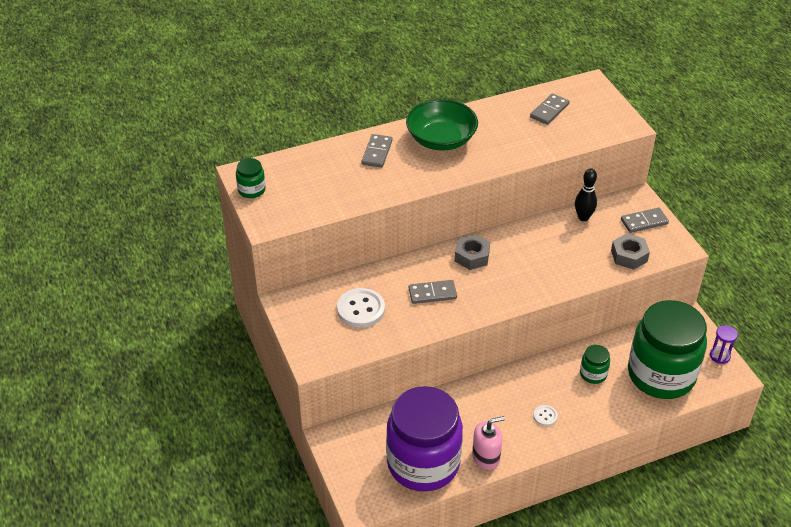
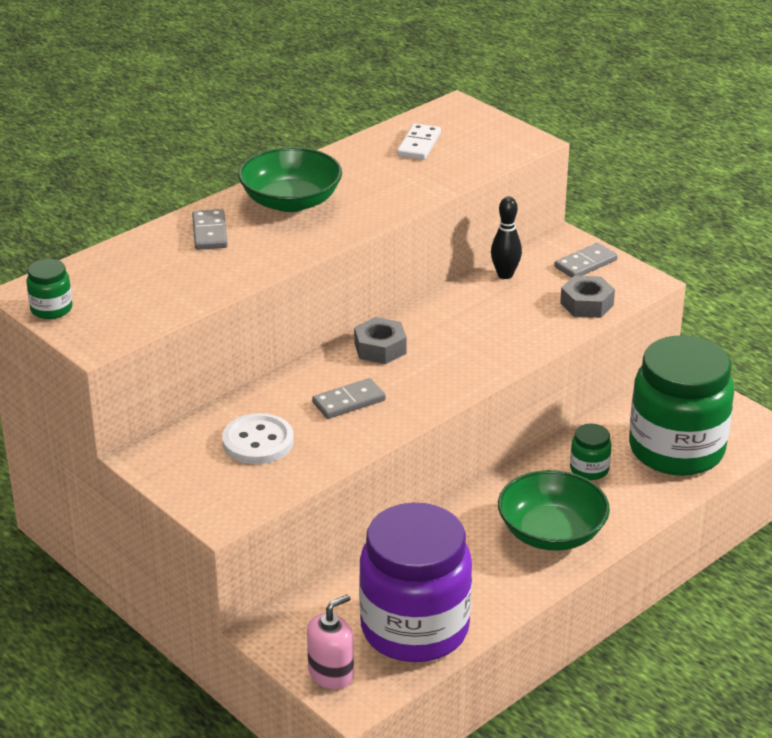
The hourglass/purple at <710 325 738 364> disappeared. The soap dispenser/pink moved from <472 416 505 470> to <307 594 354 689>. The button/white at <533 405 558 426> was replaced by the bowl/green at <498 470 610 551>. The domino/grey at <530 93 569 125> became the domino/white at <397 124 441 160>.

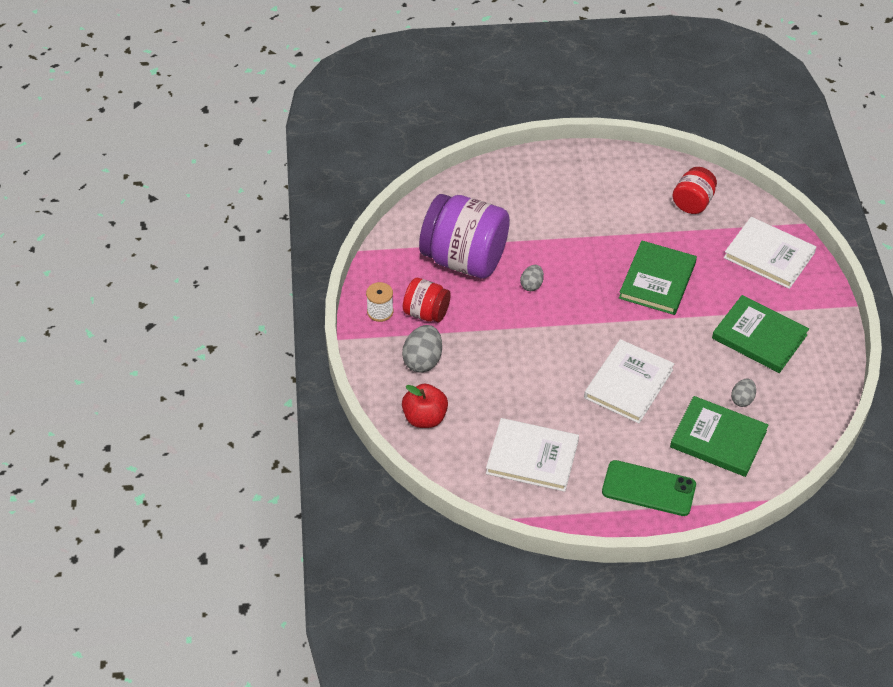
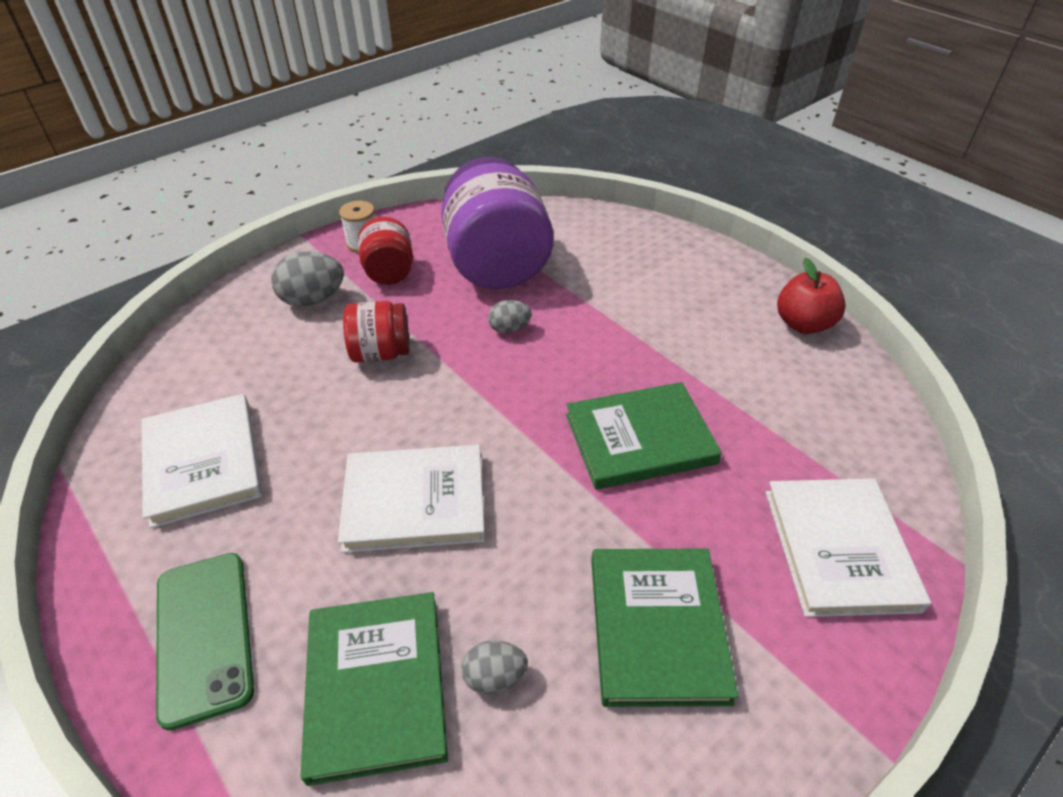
The apple/red moved from <402 384 448 428> to <777 258 846 334>. The jar/red moved from <672 167 717 214> to <343 301 410 363>.

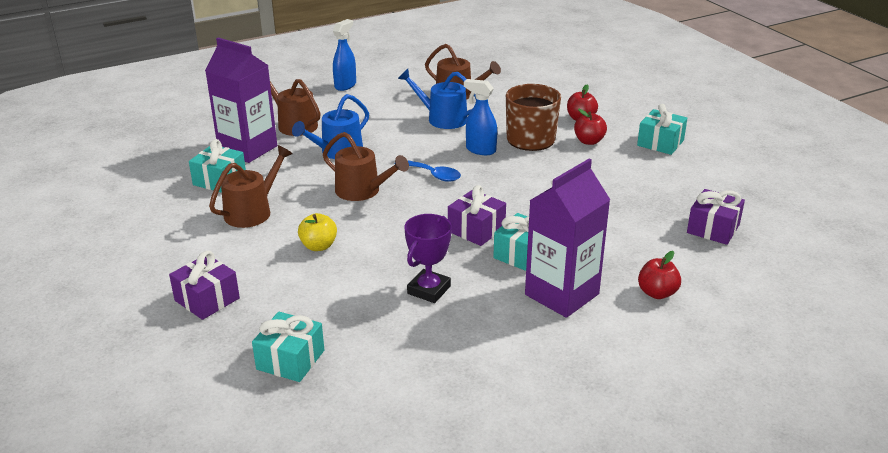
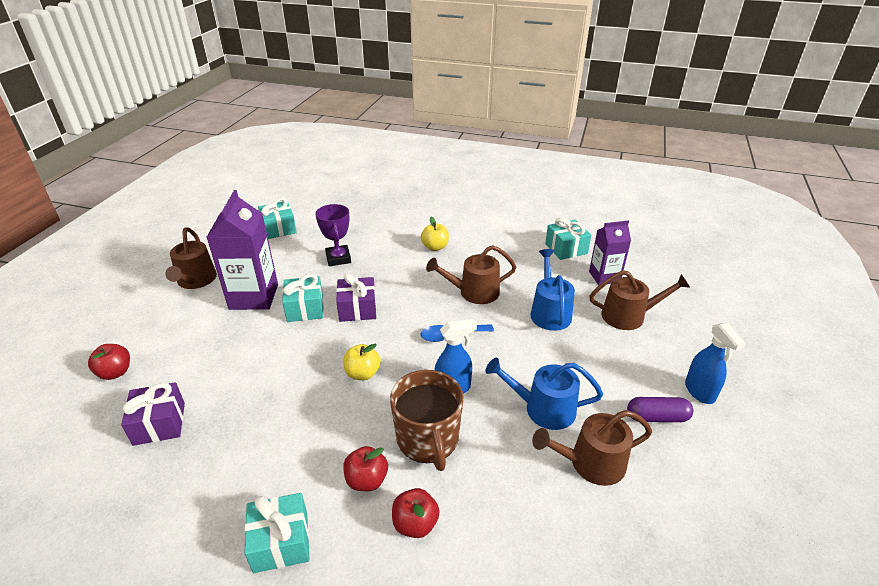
The gift/purple at <169 251 240 320> disappeared. The apple/yellow at <343 344 381 380> appeared. The capsule/purple at <627 397 693 422> appeared. The watering can/brown moved from <209 145 293 228> to <165 227 217 289>. The gift/turquoise moved from <252 312 324 382> to <258 198 297 239>. The apple/red moved from <638 251 681 299> to <88 344 130 380>. The watering can/blue at <398 69 476 129> turned 150 degrees counterclockwise. The carton/purple at <205 37 277 163> changed to 0.61 times the size.

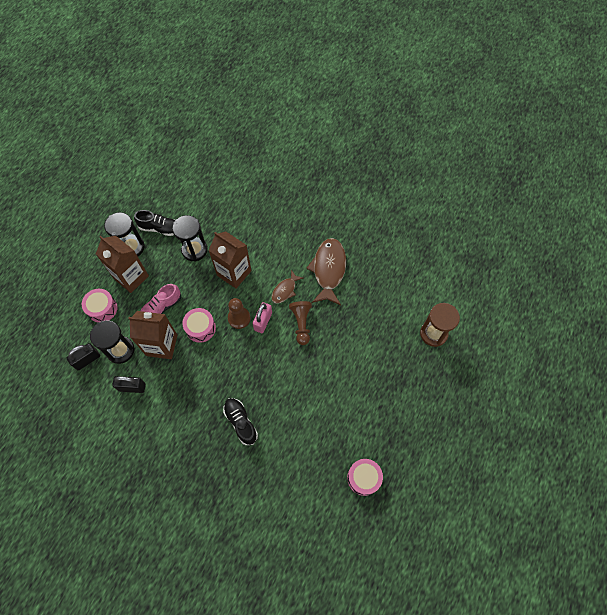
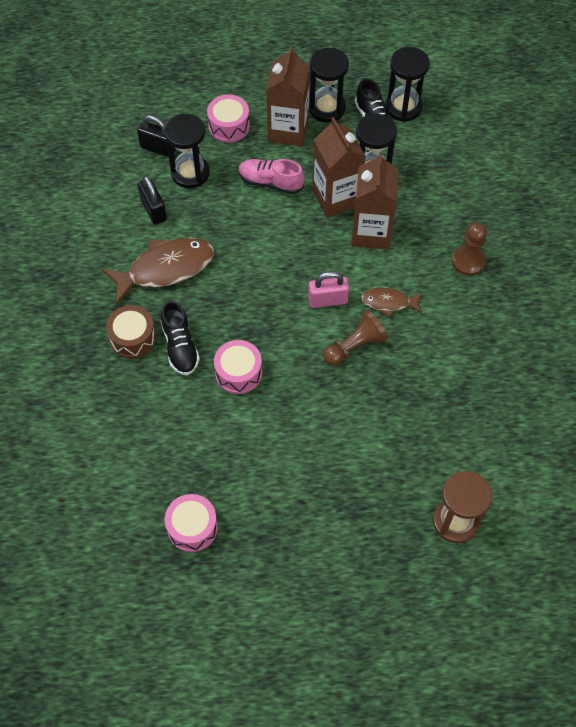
The drum/brown at <106 305 156 359> appeared. The hourglass/black at <385 47 430 122> appeared. The carton/brown moved from <128 311 177 359> to <312 117 366 218>. The drum/pink moved from <182 308 216 343> to <214 340 262 394>. The pawn/brown moved from <228 298 250 329> to <452 222 487 276>. The fish/brown moved from <306 238 346 305> to <102 238 214 304>. The shoe/black at <223 398 258 445> turned 135 degrees clockwise.

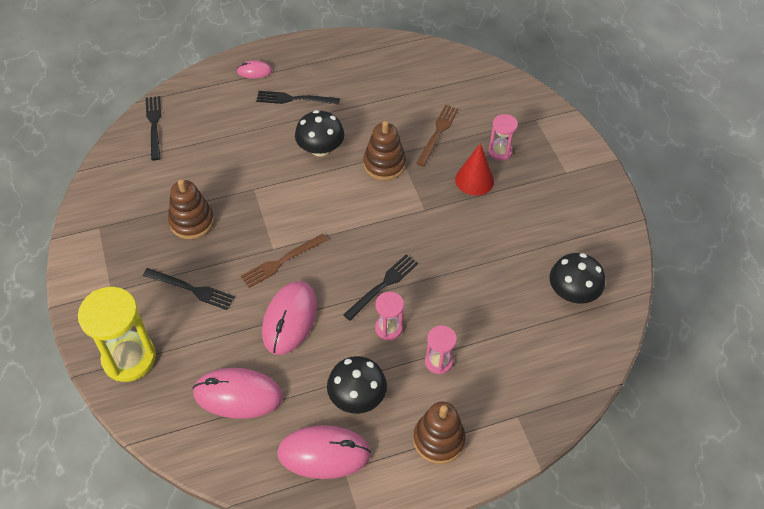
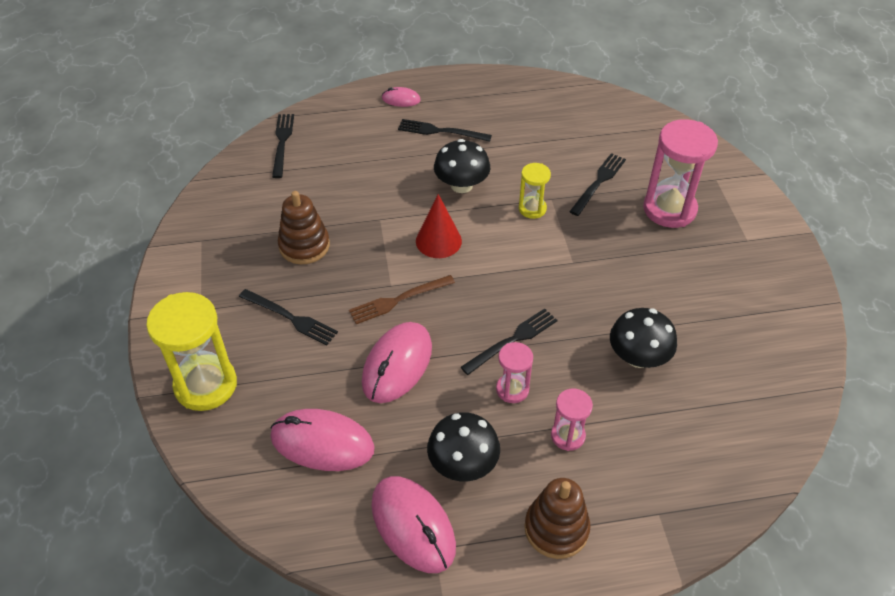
The cone/red moved from <455 143 494 196> to <416 194 462 258>. The mushroom/black moved from <550 253 605 304> to <610 308 677 368>. The stacking toy/brown at <363 121 406 180> was replaced by the hourglass/yellow at <519 163 551 219>. The fork/brown at <416 105 459 167> became the fork/black at <569 153 626 216>. The mouse/pink at <277 425 371 479> turned 45 degrees clockwise. The hourglass/pink at <488 114 518 161> changed to 1.89 times the size.

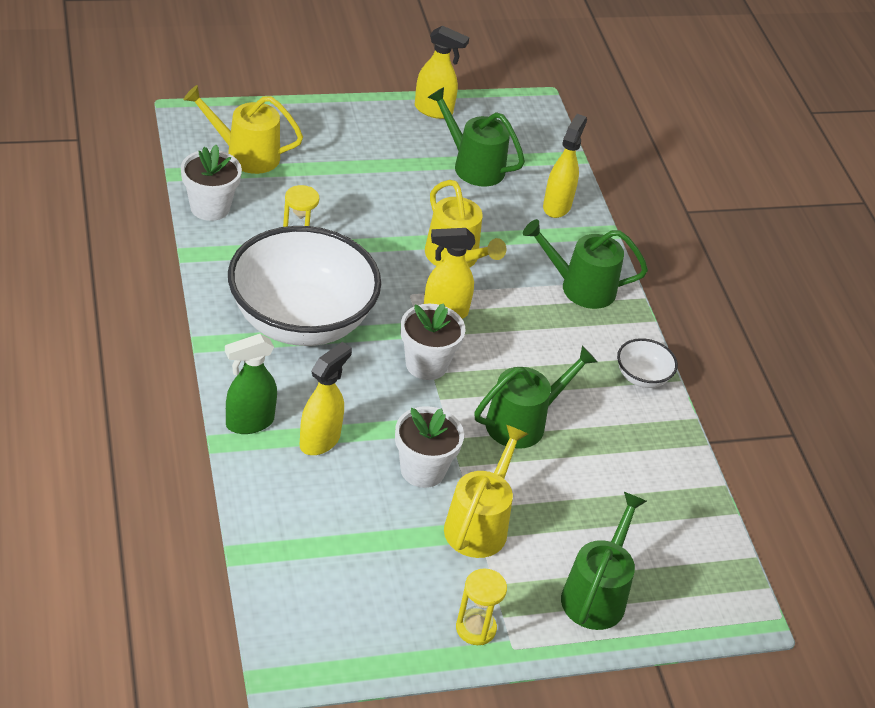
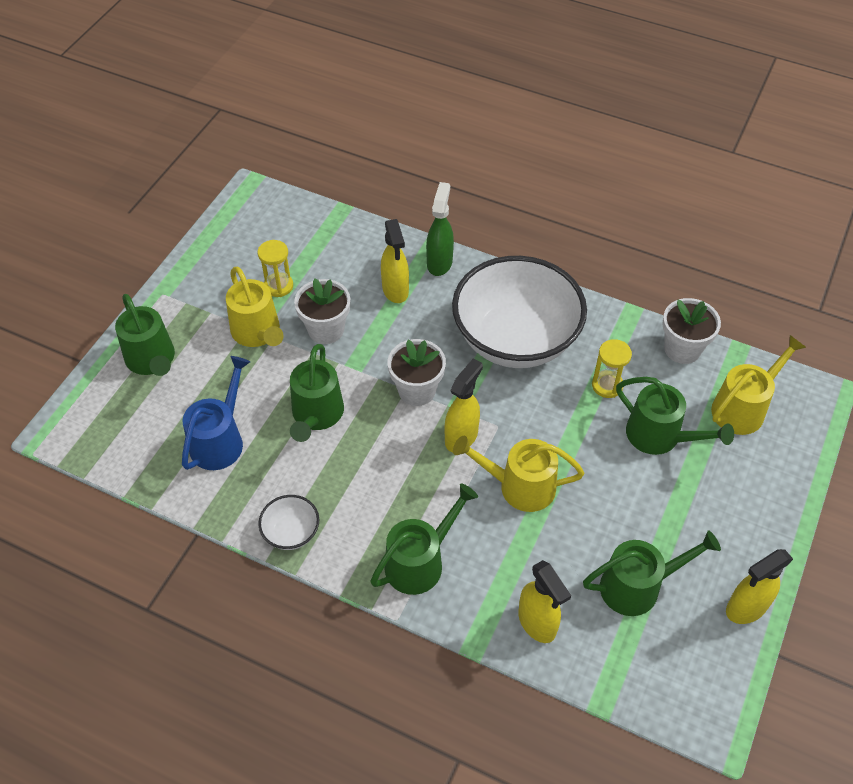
The watering can/blue at <182 356 250 470> appeared. The watering can/green at <616 377 734 455> appeared. The hourglass/yellow moved from <456 568 507 645> to <258 240 293 297>.

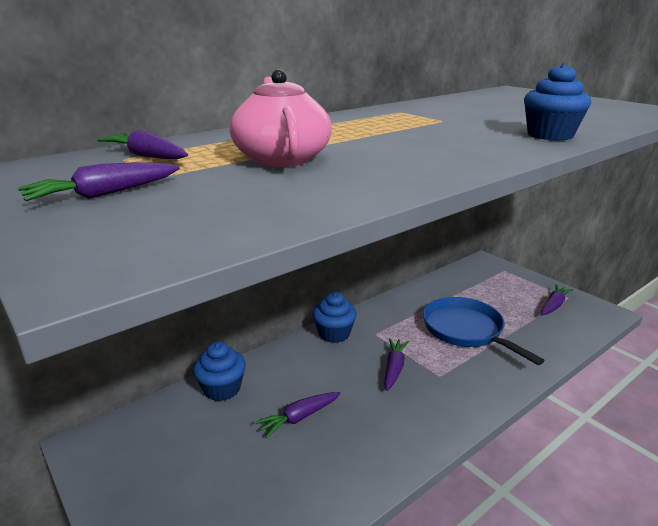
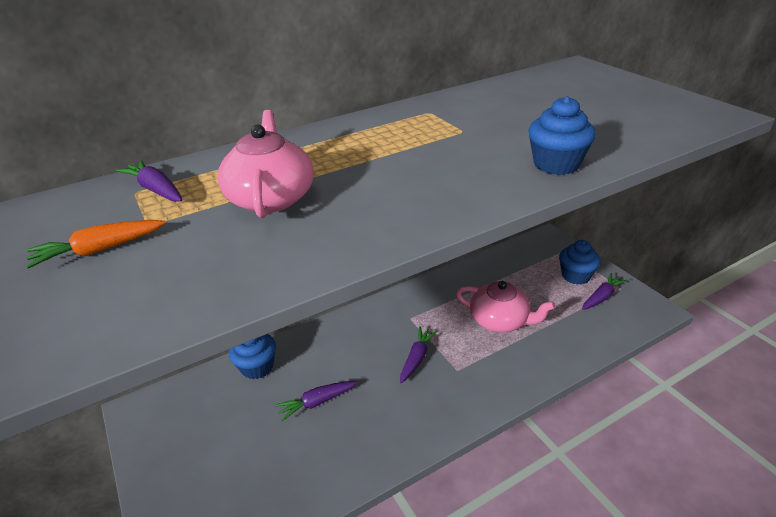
The cupcake/blue moved from <312 292 357 343> to <559 240 600 285>. The pan/blue at <423 297 545 365> was replaced by the teapot/pink at <456 281 556 333>. The carrot/purple at <18 162 180 201> became the carrot/orange at <26 220 166 268>.

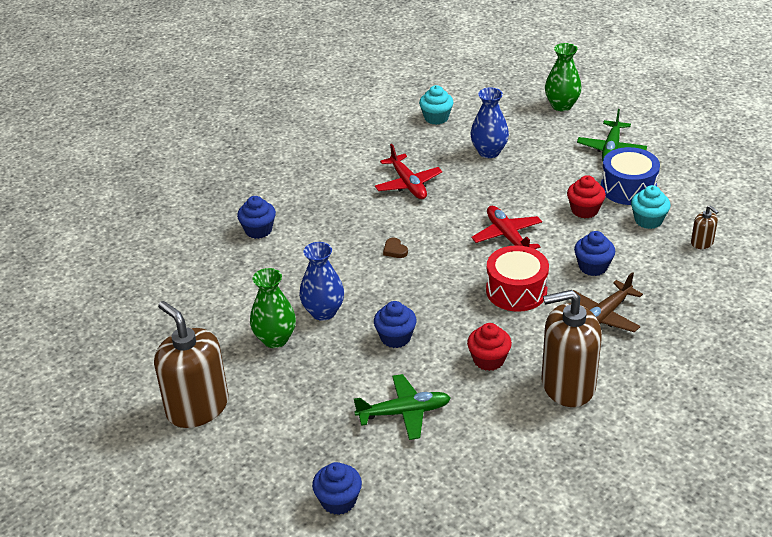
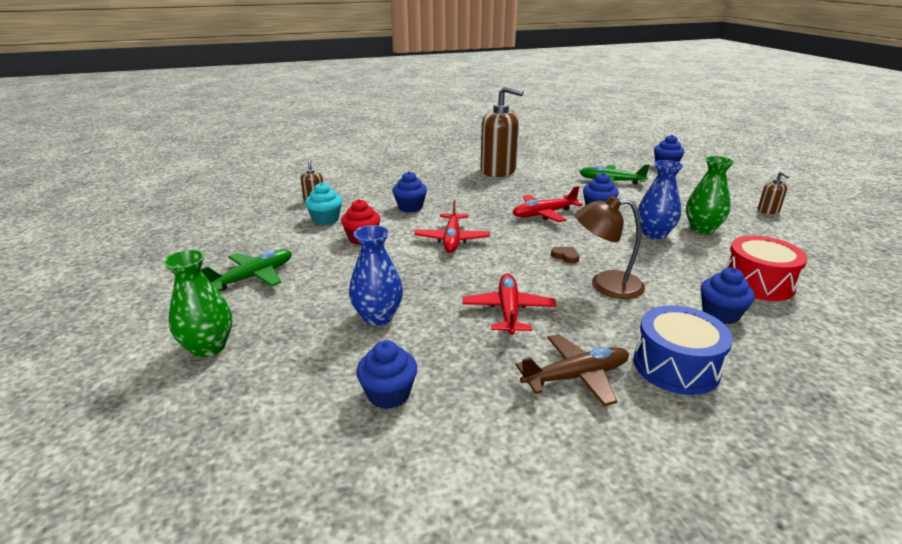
The cupcake/red at <467 323 512 371> disappeared. The plane/red at <512 186 583 222> appeared. The lamp/brown at <575 196 645 299> appeared. The drum/red moved from <486 245 549 312> to <725 236 808 301>. The plane/brown moved from <571 272 643 332> to <516 334 629 406>. The drum/blue moved from <601 147 660 205> to <634 305 733 395>. The cupcake/turquoise at <419 85 454 125> became the cupcake/blue at <356 340 417 409>. The heart/brown at <383 238 408 258> turned 45 degrees counterclockwise. The soap dispenser/brown at <154 301 228 428> changed to 0.43 times the size.

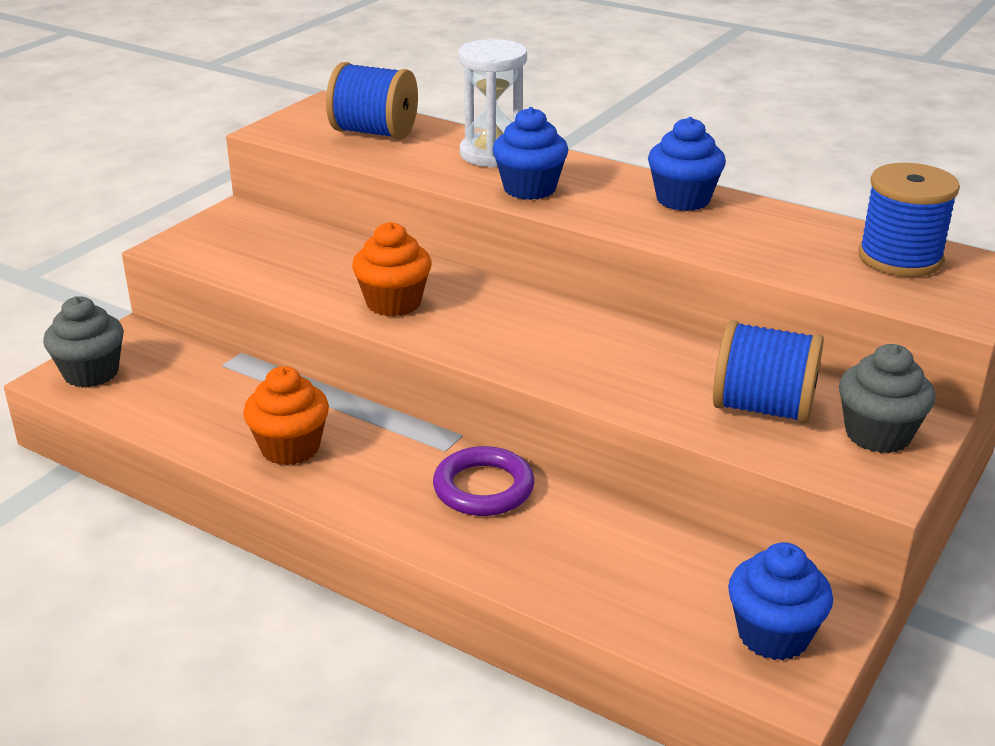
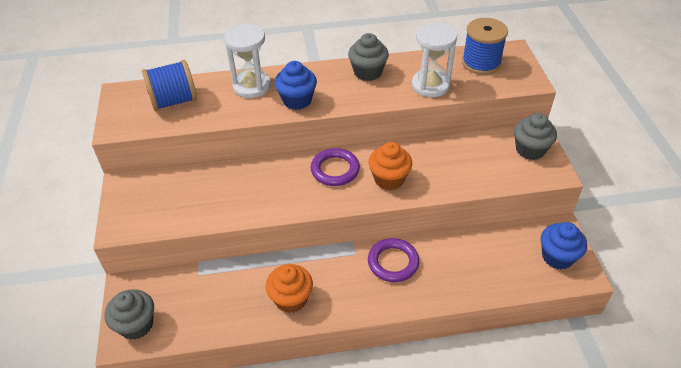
The spool/blue at <713 320 824 424> disappeared. The ring/purple at <311 148 360 186> appeared. The hourglass/white at <412 22 457 97> appeared. The cupcake/orange moved from <352 222 431 317> to <368 142 412 190>. The cupcake/blue at <648 117 726 211> became the cupcake/grey at <348 33 389 81>.

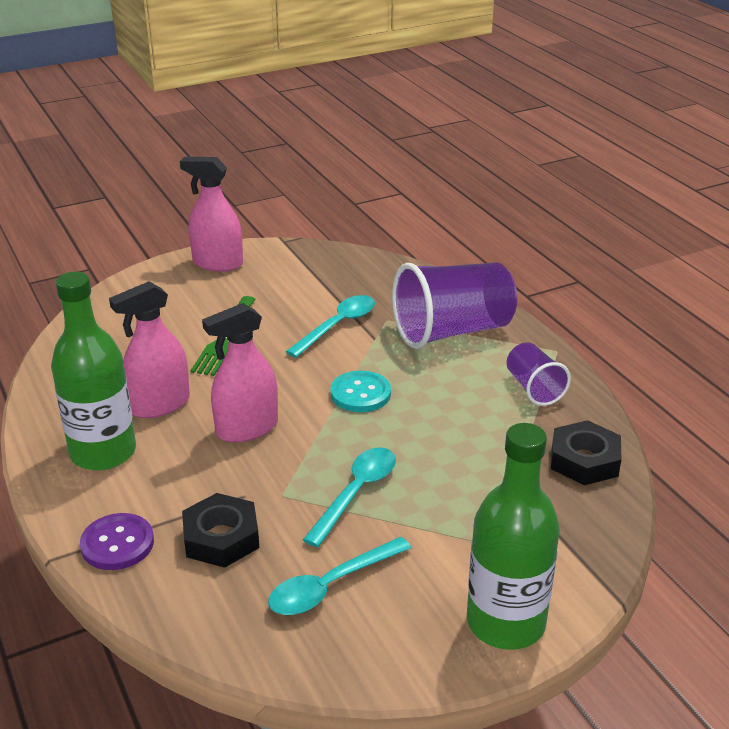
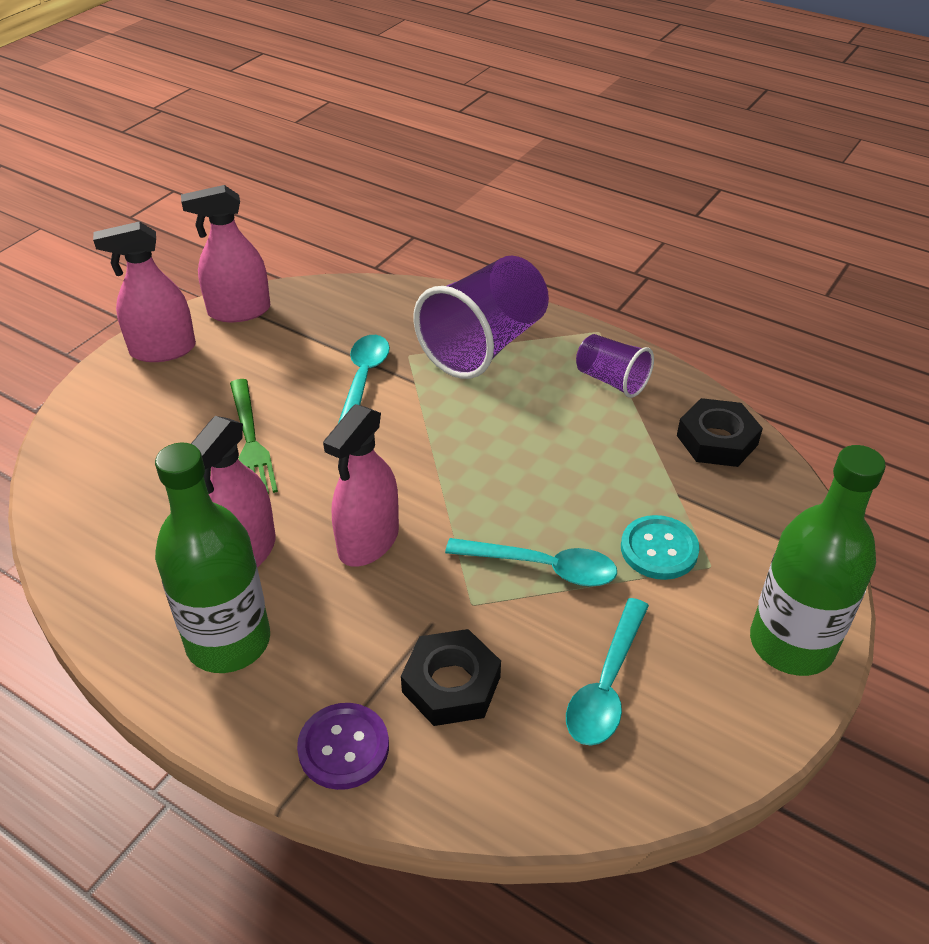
The spray bottle/pink at <181 185 270 322> appeared. The button/turquoise moved from <330 371 391 412> to <621 515 700 580>. The spoon/turquoise at <303 447 396 547> turned 105 degrees clockwise.

